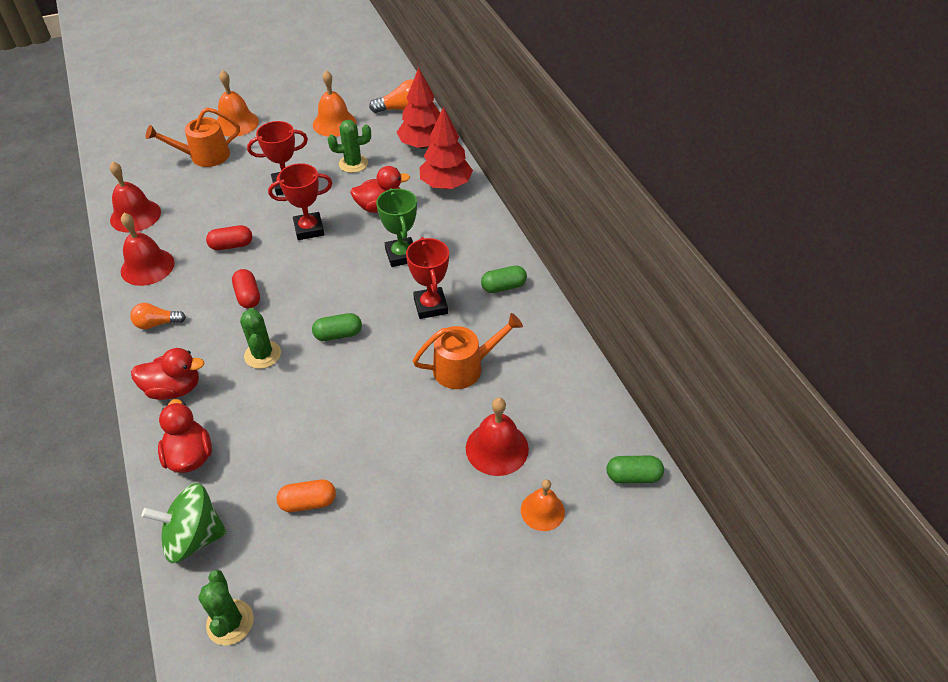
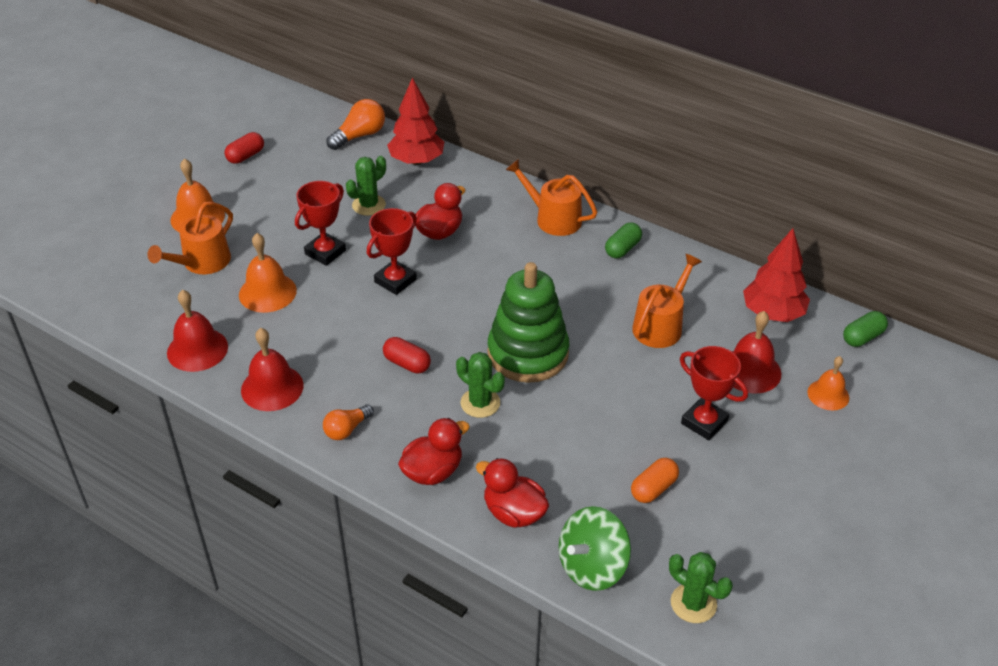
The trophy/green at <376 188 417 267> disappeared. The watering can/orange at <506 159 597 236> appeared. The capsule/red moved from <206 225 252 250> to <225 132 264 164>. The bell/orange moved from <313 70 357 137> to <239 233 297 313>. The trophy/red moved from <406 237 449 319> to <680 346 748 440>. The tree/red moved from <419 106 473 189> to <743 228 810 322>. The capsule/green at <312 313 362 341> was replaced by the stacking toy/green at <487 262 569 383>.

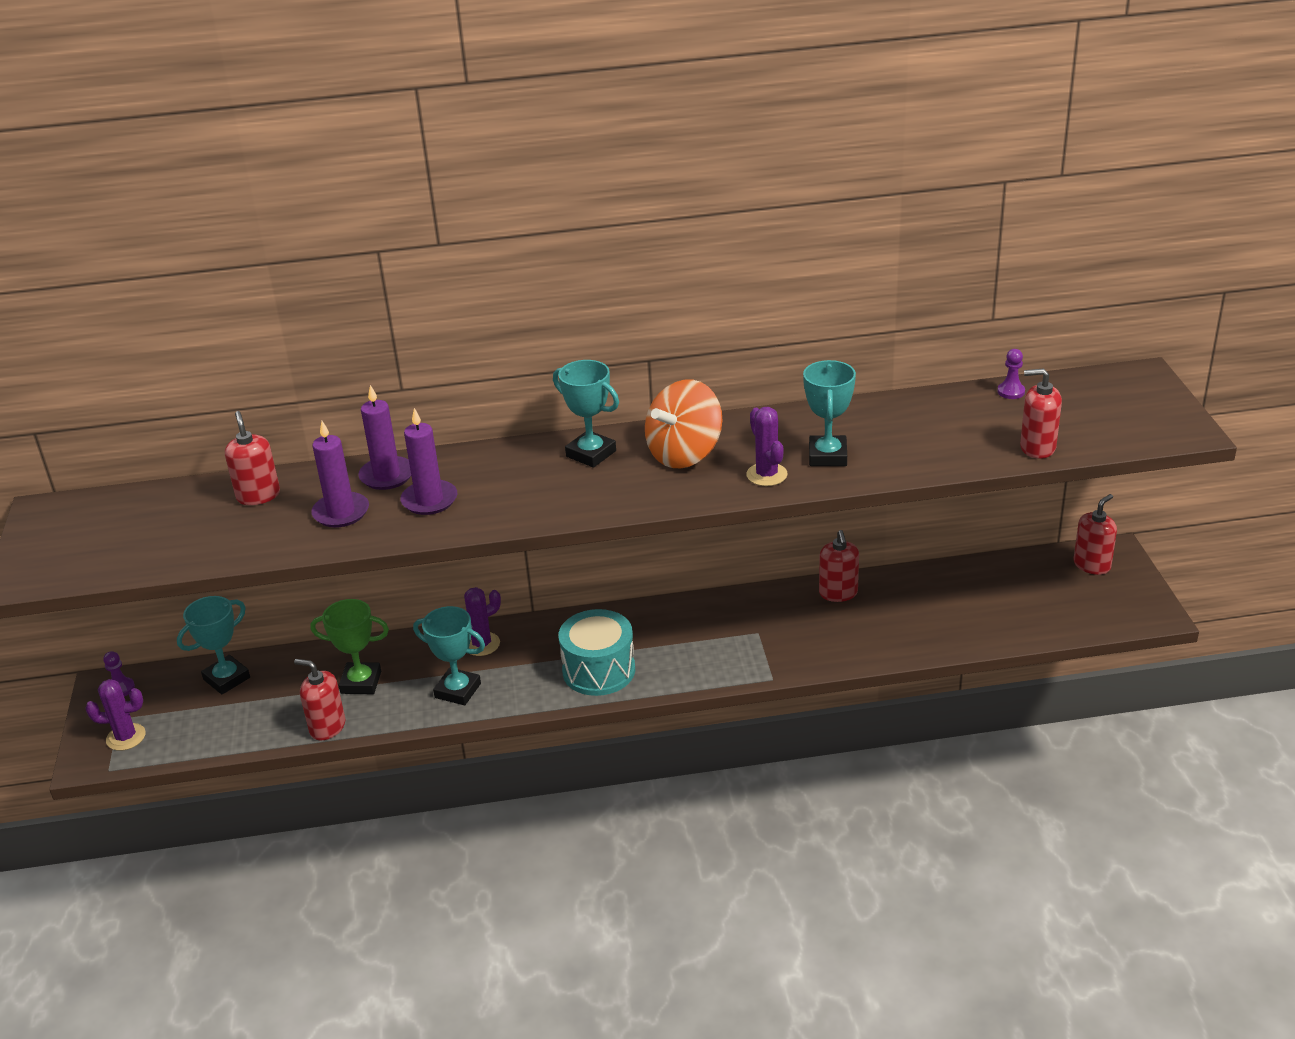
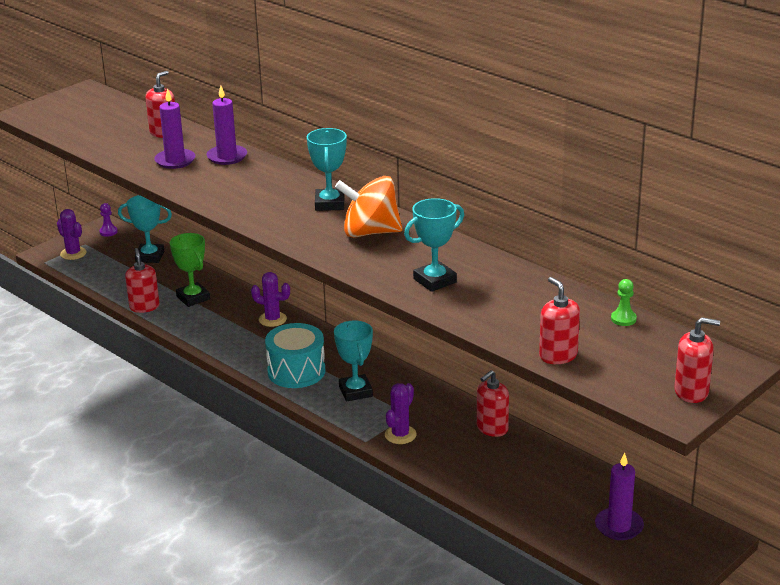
The candle/purple moved from <400 408 457 515> to <595 452 644 540>. The trophy/turquoise moved from <413 606 485 705> to <334 320 373 402>. The cactus/purple moved from <746 407 788 486> to <385 383 417 444>. The soap dispenser/red moved from <1073 494 1117 575> to <674 317 720 403>. The pawn/purple at <997 349 1025 399> became the pawn/green at <611 279 637 326>.

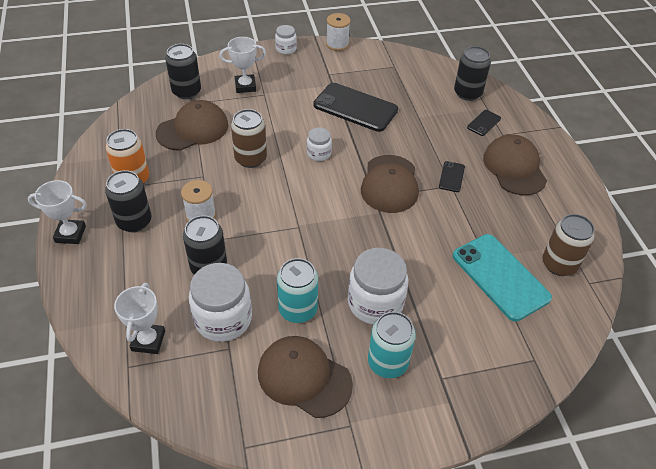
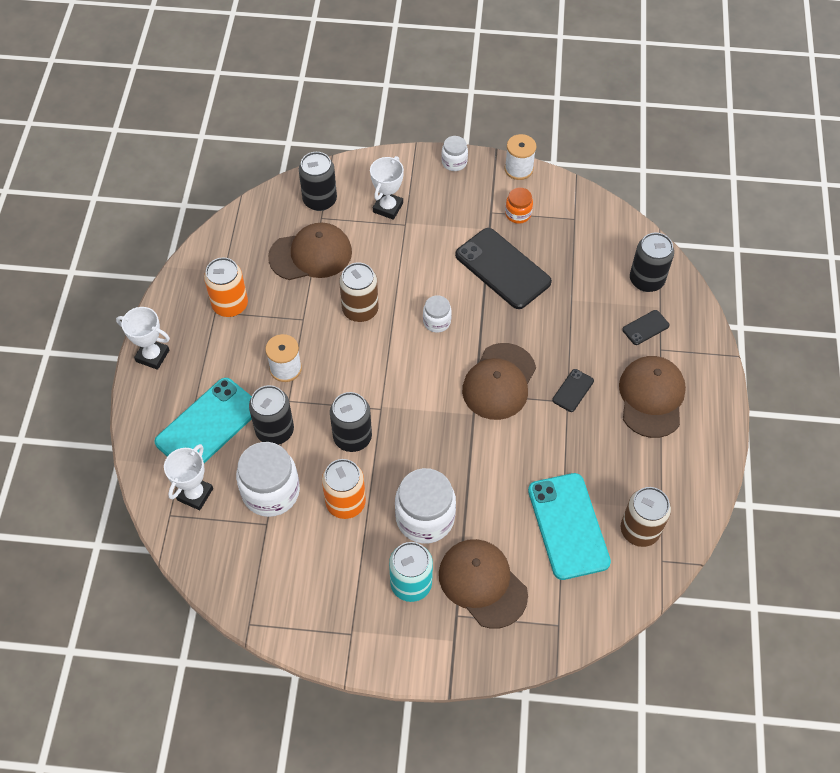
The phone/turquoise at <155 378 252 463> appeared. The jar/orange at <505 188 533 224> appeared. The can/black moved from <105 170 151 232> to <330 392 372 452>. The cap/brown moved from <258 336 353 418> to <439 539 528 629>. The can/turquoise at <277 258 318 323> became the can/orange at <322 459 366 519>. The trophy/white at <219 37 266 93> turned 75 degrees counterclockwise.

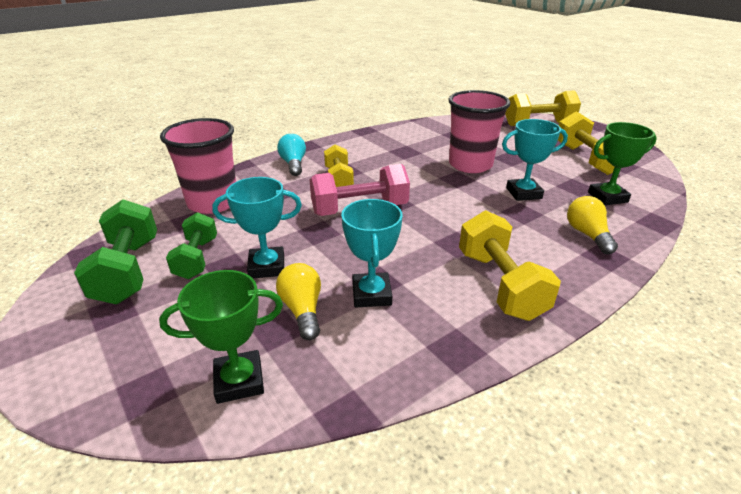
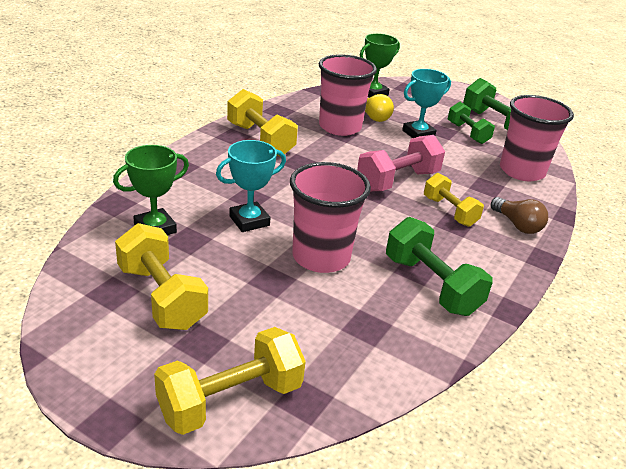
The light bulb/yellow at <567 196 618 254> disappeared. The dumbbell/green at <386 217 493 316> appeared. The trophy/turquoise at <341 199 402 307> was replaced by the cup/pink at <319 54 377 136>. The light bulb/turquoise at <277 134 306 176> became the light bulb/brown at <491 197 548 234>.

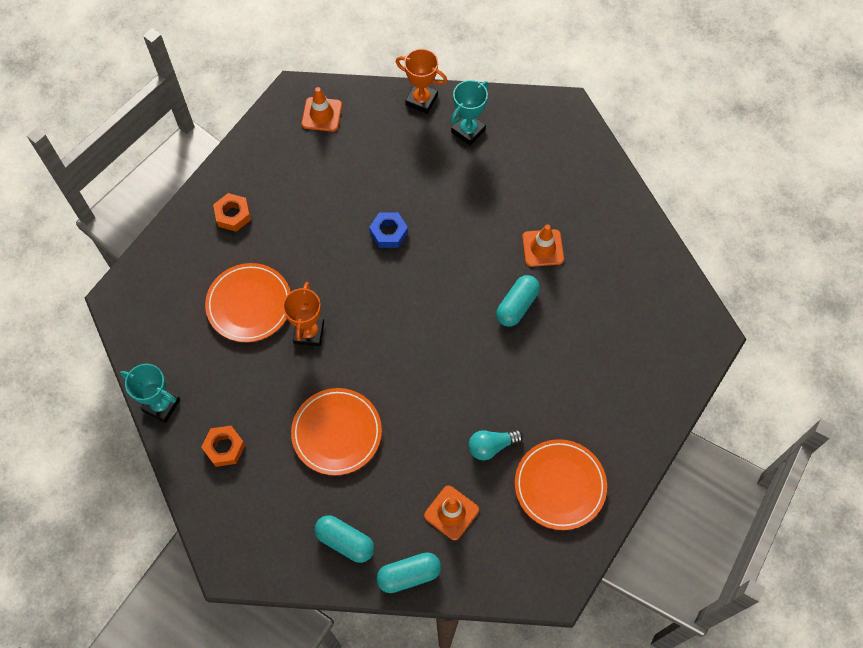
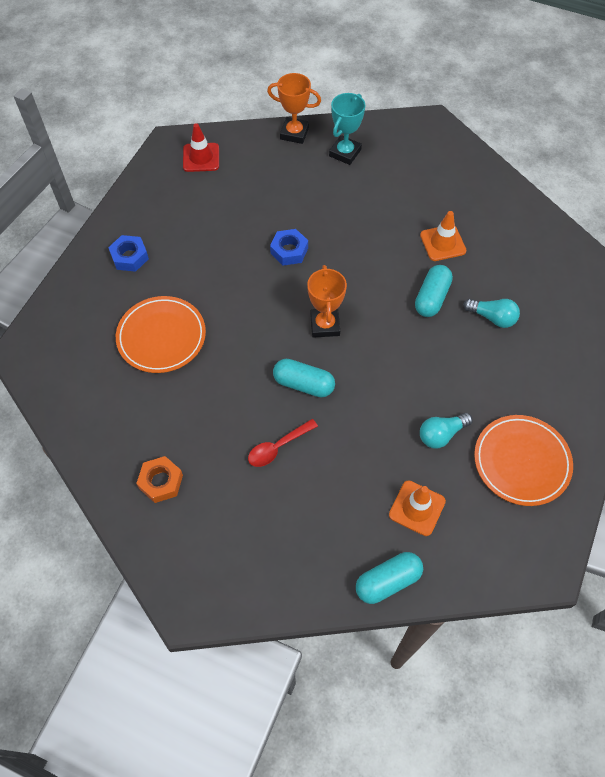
The trophy/turquoise at <120 364 180 423> disappeared. The light bulb/turquoise at <463 299 520 328> appeared. The trophy/orange moved from <283 282 324 346> to <307 265 347 338>. The capsule/turquoise moved from <315 515 374 563> to <273 359 335 397>. The plate/orange at <291 388 382 475> was replaced by the spoon/red at <248 419 318 467>. The nut/orange at <213 193 251 232> became the nut/blue at <108 235 149 272>. The traffic cone/orange at <302 87 342 132> became the traffic cone/red at <183 123 219 172>.

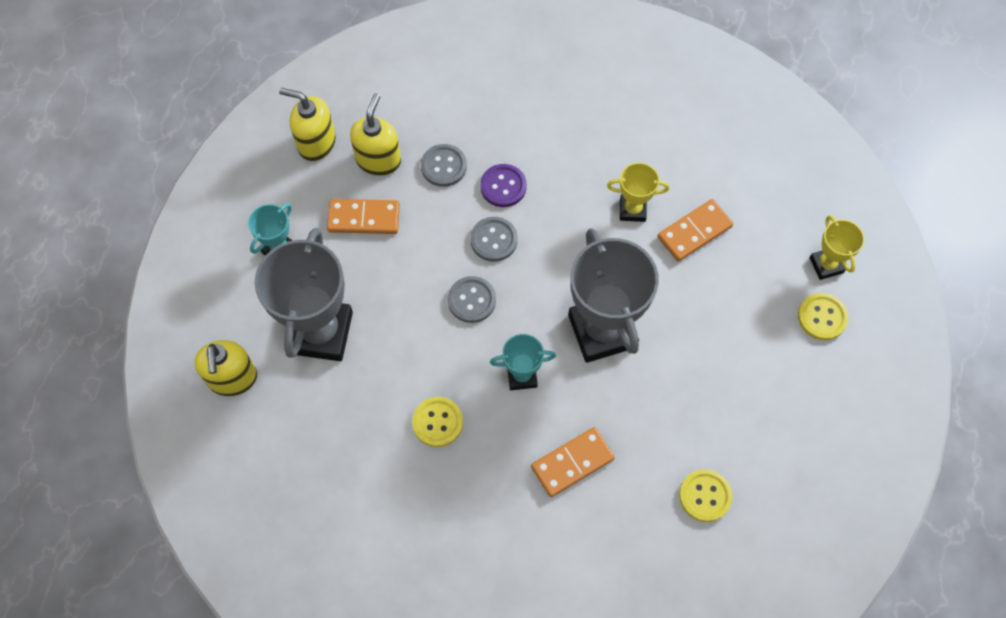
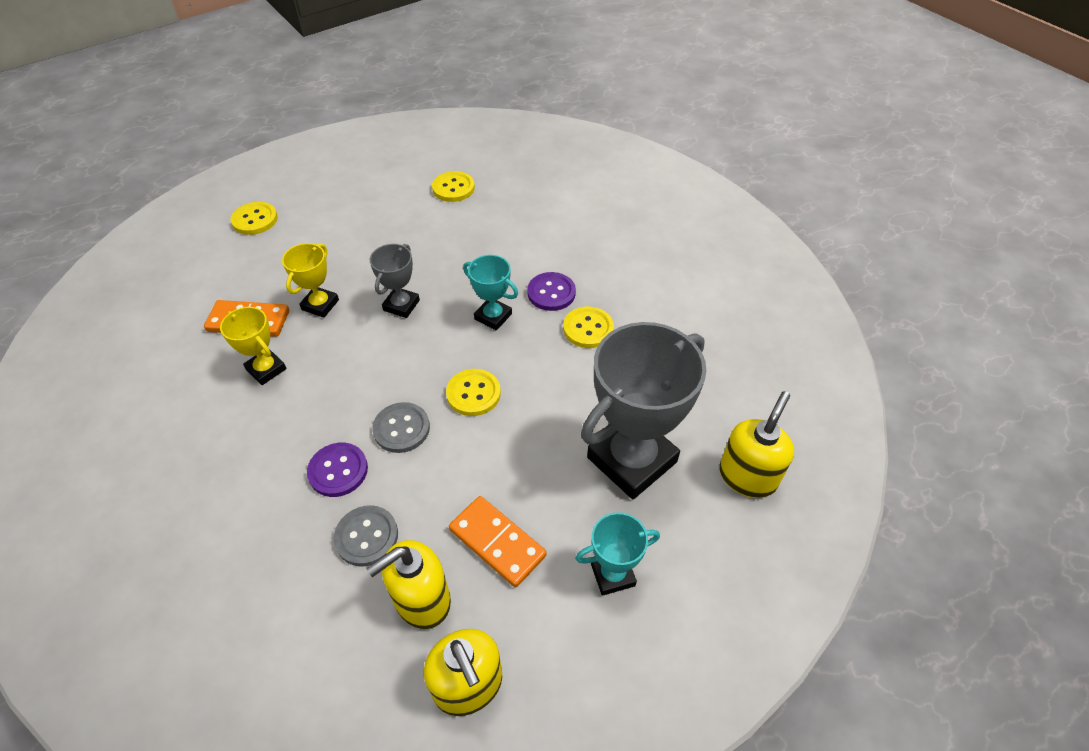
The domino/orange at <531 427 615 497> disappeared. The button/purple at <527 272 576 311> appeared. The trophy/yellow moved from <810 215 864 280> to <282 243 339 318>. The button/grey at <448 276 496 323> became the button/yellow at <446 369 501 416>. The trophy/grey at <568 228 659 363> changed to 0.49 times the size.

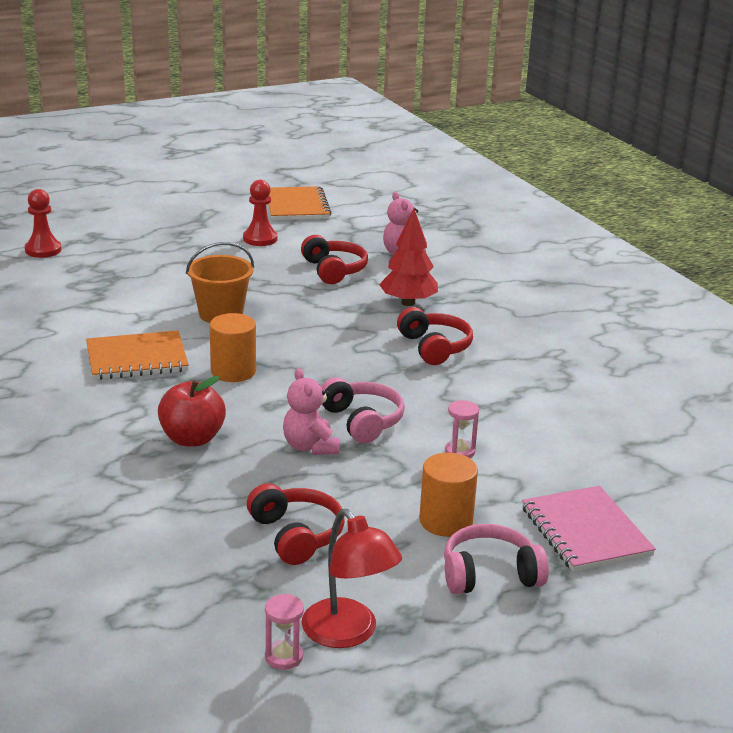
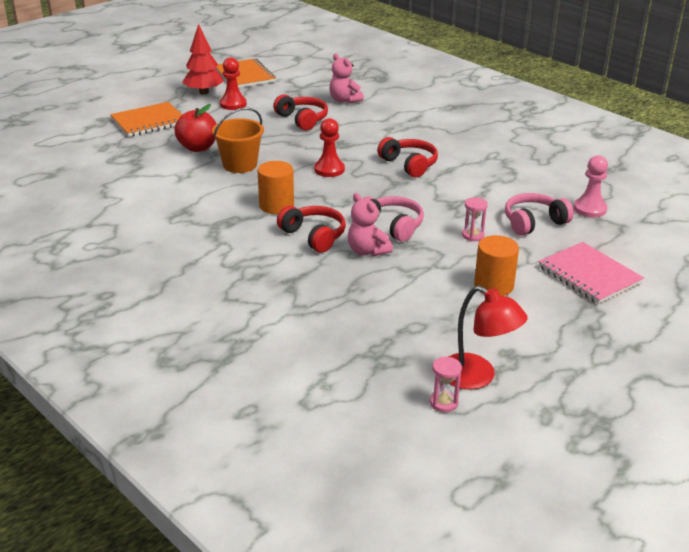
The pawn/pink at <574 155 608 218> appeared. The pawn/red moved from <25 189 62 258> to <314 118 345 177>. The notebook/orange moved from <86 330 189 380> to <110 102 182 137>. The apple/red moved from <158 376 226 446> to <174 104 216 152>. The headphones/red moved from <247 483 345 565> to <277 206 346 253>. The tree/red moved from <379 209 438 306> to <182 24 224 95>. The headphones/pink moved from <444 524 549 594> to <505 193 574 236>.

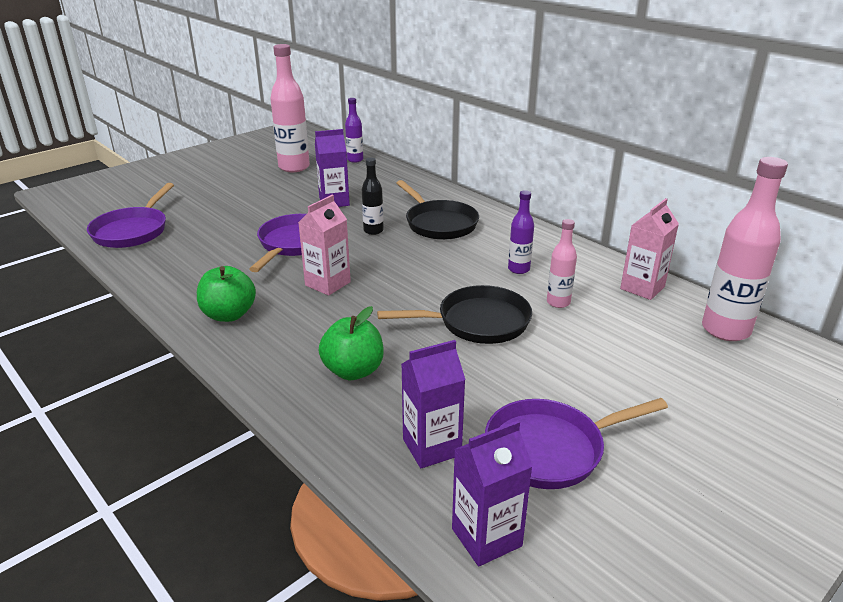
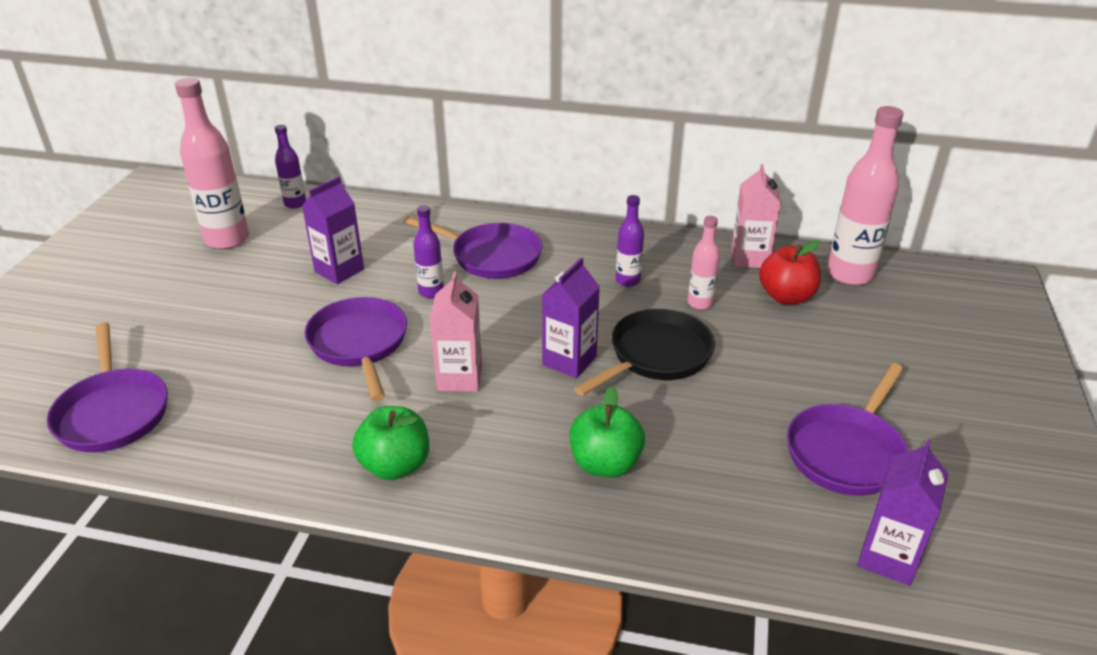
The apple/red at <759 240 821 304> appeared. The carton/purple moved from <401 340 466 468> to <542 257 600 378>. The bottle/black at <362 158 384 235> became the bottle/purple at <413 205 444 298>. The pan/black at <396 180 479 240> became the pan/purple at <404 216 542 279>.

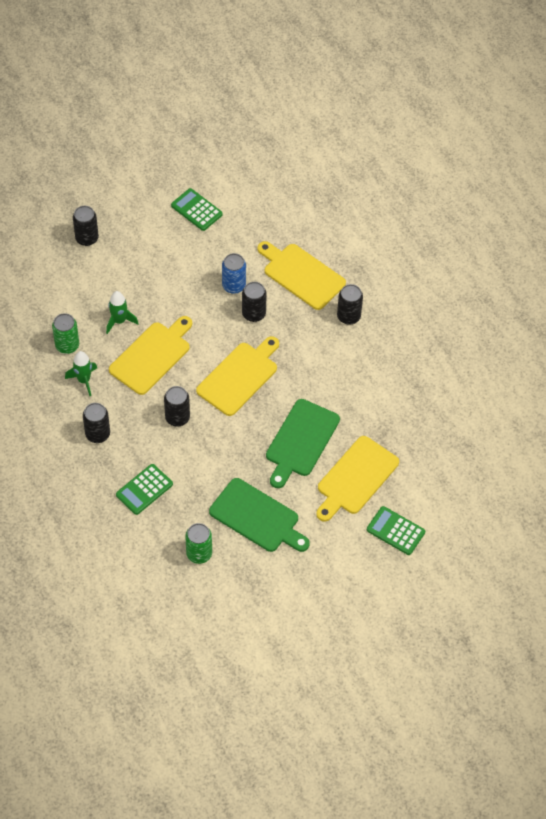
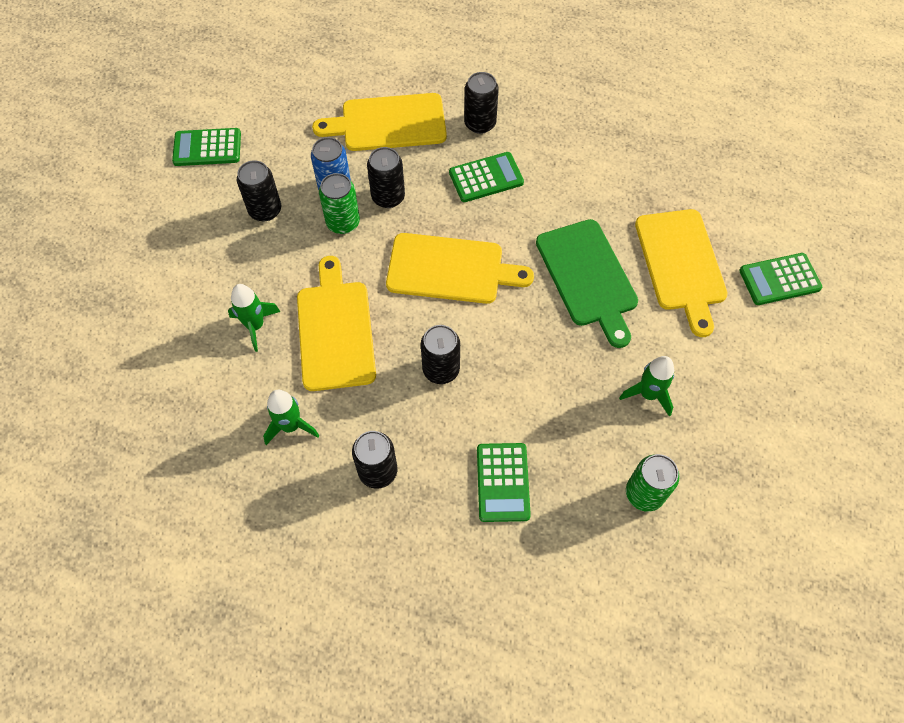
The calculator/green at <449 152 524 202> appeared. The can/green moved from <52 313 79 354> to <319 173 360 234>. The can/black moved from <73 206 99 246> to <237 160 281 221>. The cutting board/green at <209 478 310 552> was replaced by the rocket/green at <619 356 674 417>. The cutting board/yellow at <196 336 279 416> turned 105 degrees clockwise.

